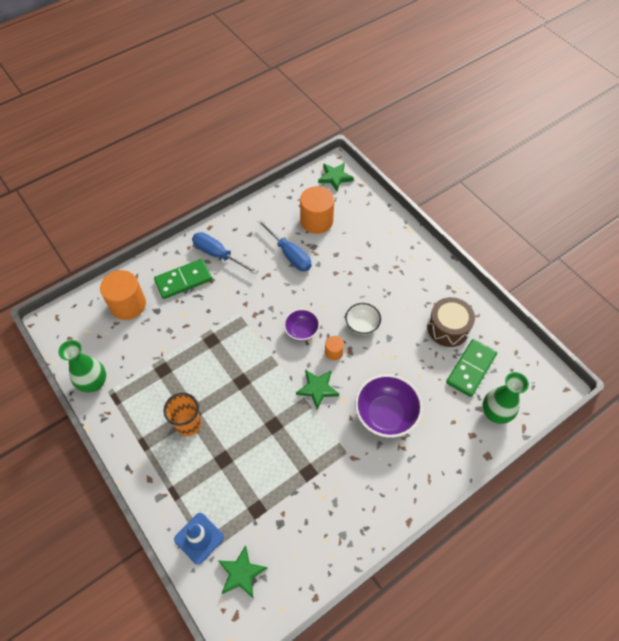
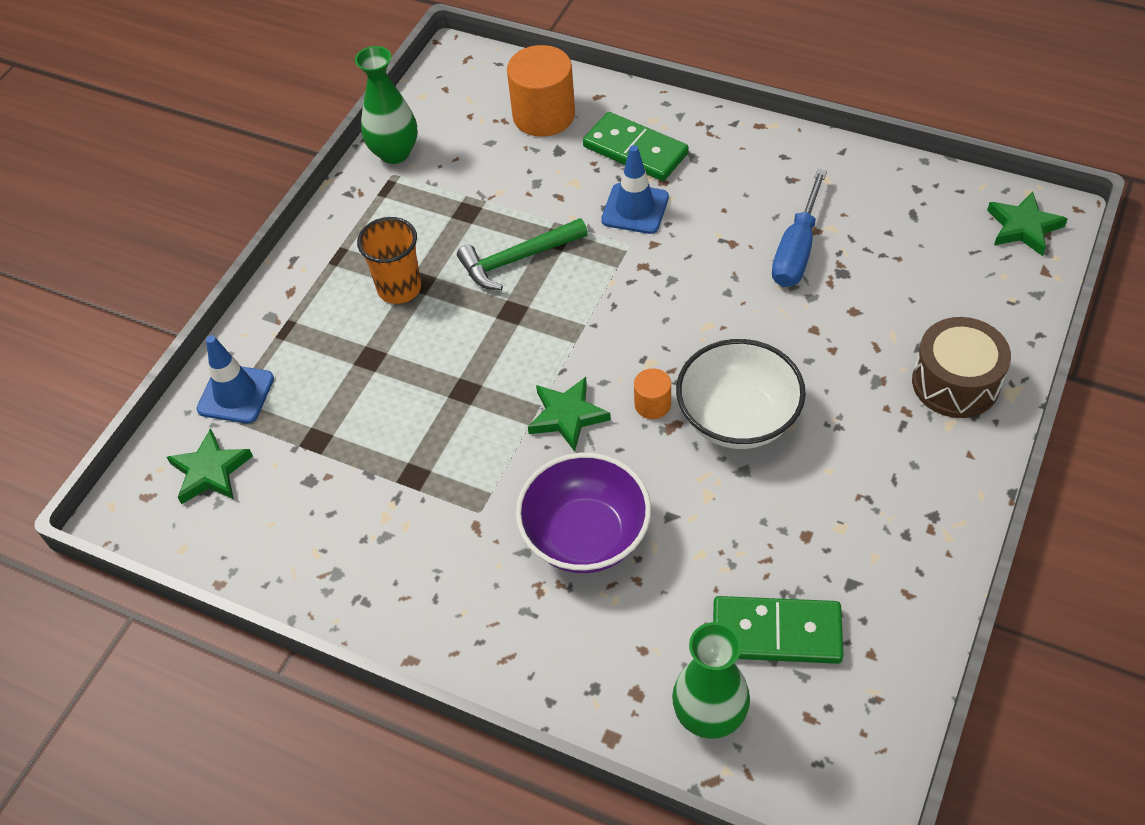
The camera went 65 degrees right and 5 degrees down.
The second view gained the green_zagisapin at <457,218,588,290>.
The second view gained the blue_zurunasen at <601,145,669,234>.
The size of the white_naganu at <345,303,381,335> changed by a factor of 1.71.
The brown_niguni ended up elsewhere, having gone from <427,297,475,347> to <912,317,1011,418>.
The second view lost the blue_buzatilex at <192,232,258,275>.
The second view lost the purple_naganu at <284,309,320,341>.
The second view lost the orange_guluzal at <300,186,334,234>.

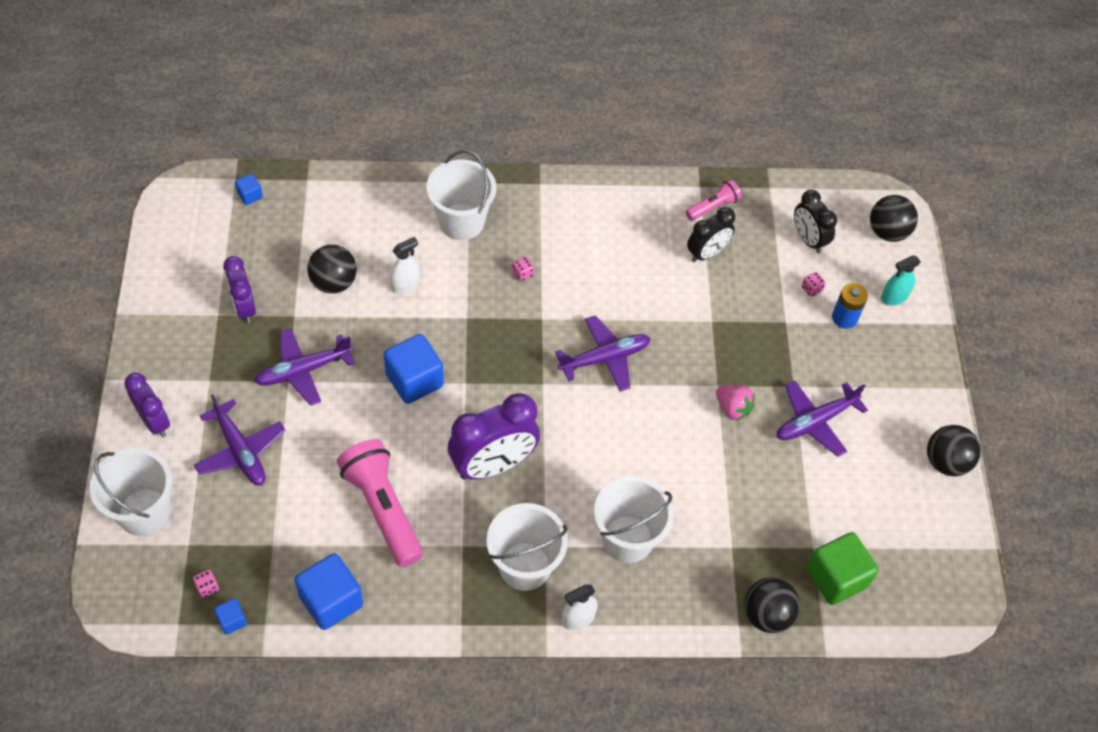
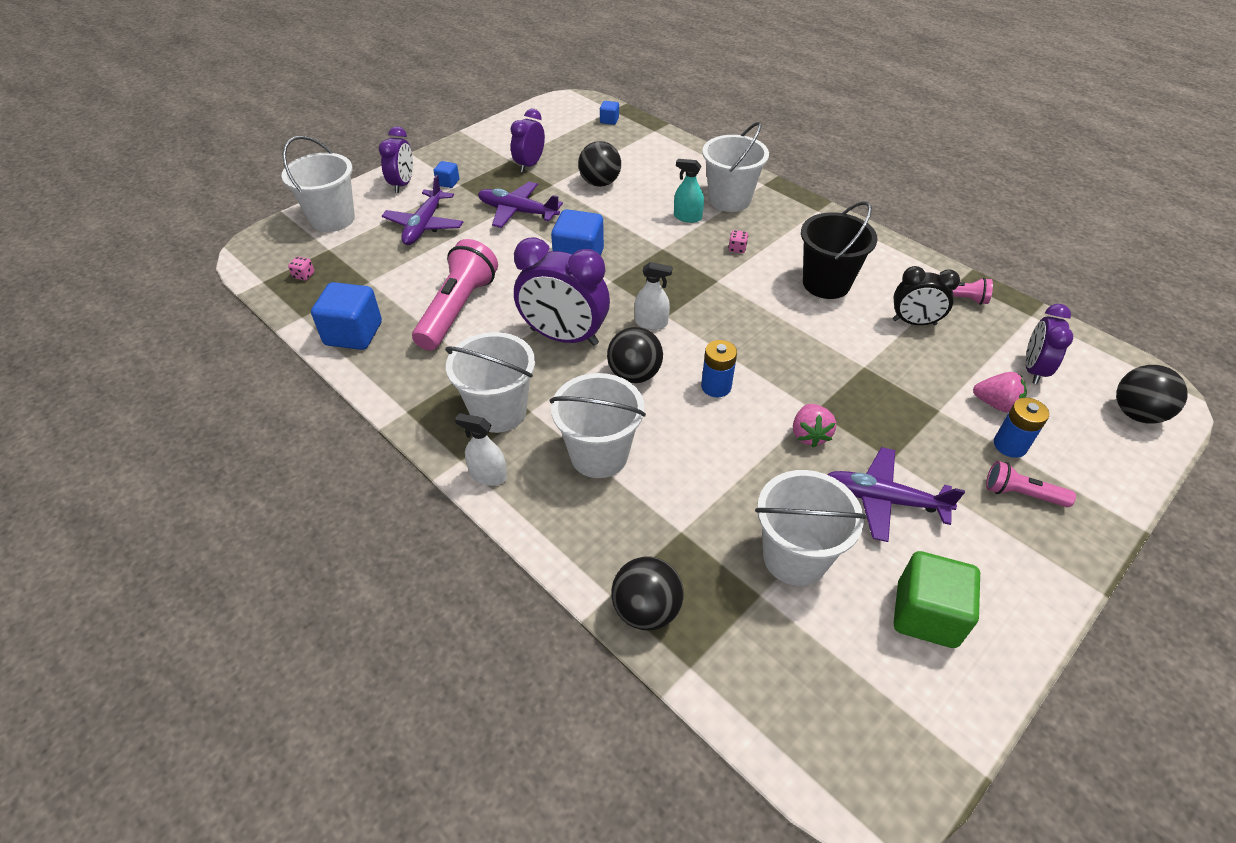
The camera went 50 degrees right and 10 degrees down.
The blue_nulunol ended up elsewhere, having gone from <214,598,247,635> to <434,161,459,188>.
The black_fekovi ended up elsewhere, having gone from <927,425,981,476> to <607,327,663,383>.
The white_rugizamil ended up elsewhere, having gone from <390,237,420,294> to <635,262,673,330>.
The turquoise_rugizamil ended up elsewhere, having gone from <881,255,921,306> to <674,159,704,223>.
The second view gained the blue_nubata at <701,340,737,397>.
The second view gained the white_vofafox at <755,470,867,586>.
The second view gained the black_vofafox at <801,201,878,299>.
The green_nulunol ended up elsewhere, having gone from <807,532,878,605> to <894,551,980,648>.
Where the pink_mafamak stood at <802,272,825,297>, the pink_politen came to stand at <973,372,1027,413>.
The second view gained the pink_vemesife at <986,461,1076,507>.
What was the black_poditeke at <794,190,837,253> turned into the purple_poditeke at <1026,304,1073,384>.
The second view lost the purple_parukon at <555,316,651,392>.

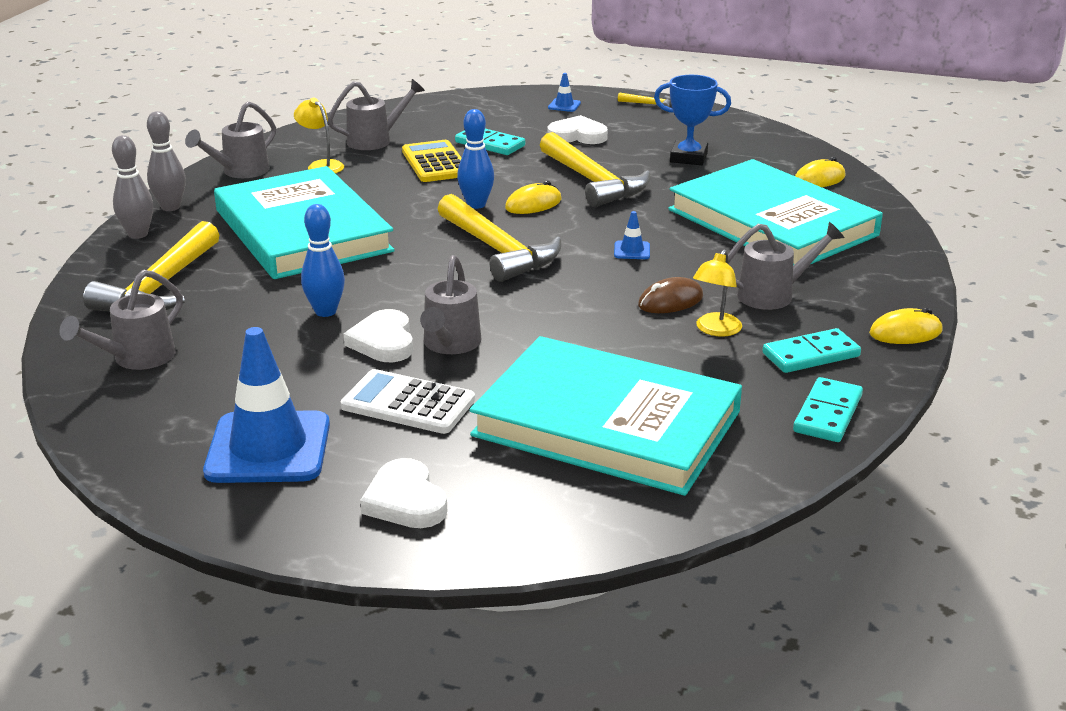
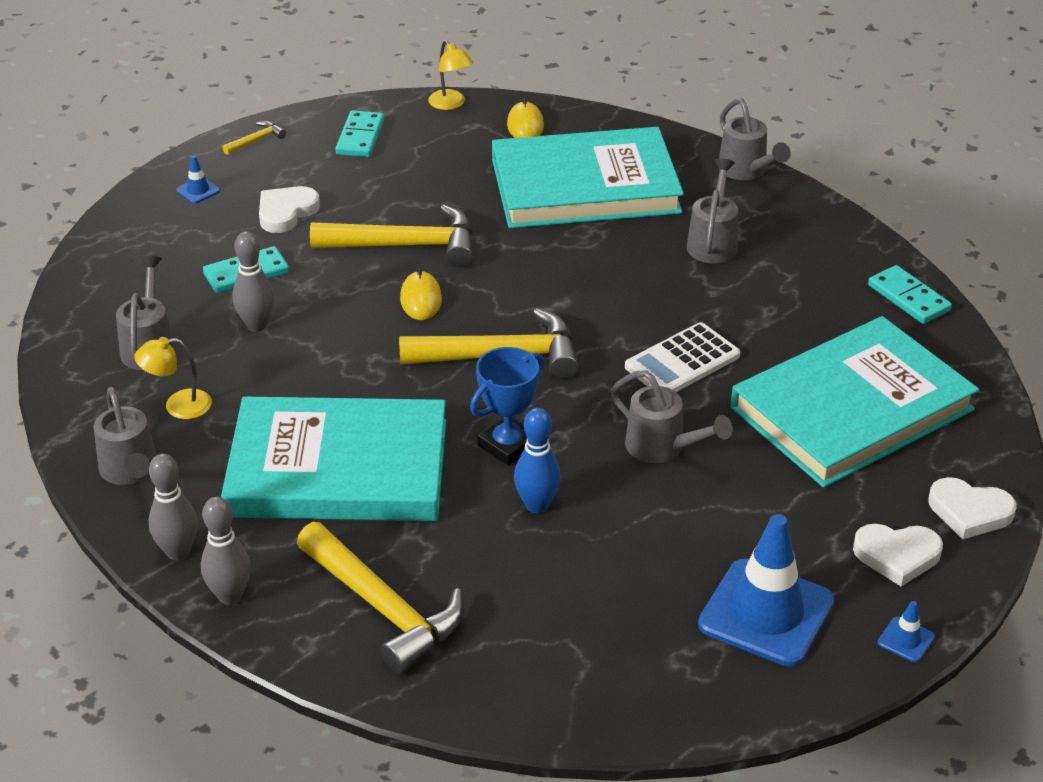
The camera went 60 degrees left and 10 degrees up.
Where the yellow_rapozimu stood at <402,140,462,182>, the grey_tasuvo came to stand at <232,232,275,332>.
The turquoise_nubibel ended up elsewhere, having gone from <763,328,861,373> to <335,110,384,157>.
The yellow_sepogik ended up elsewhere, having gone from <693,249,742,337> to <428,40,473,110>.
The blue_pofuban ended up elsewhere, having gone from <654,75,731,165> to <470,347,544,466>.
The white_rapozimu ended up elsewhere, having gone from <341,369,475,434> to <625,322,740,392>.
The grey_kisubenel ended up elsewhere, having gone from <59,269,183,370> to <719,98,791,180>.
The blue_zurunasen ended up elsewhere, having gone from <614,211,650,259> to <878,601,935,662>.
The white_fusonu ended up elsewhere, having gone from <344,309,413,362> to <928,477,1016,539>.
The second view lost the blue_tasuvo at <457,109,494,209>.
The second view lost the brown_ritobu at <638,277,703,313>.
The second view lost the yellow_ritobu at <869,308,943,344>.

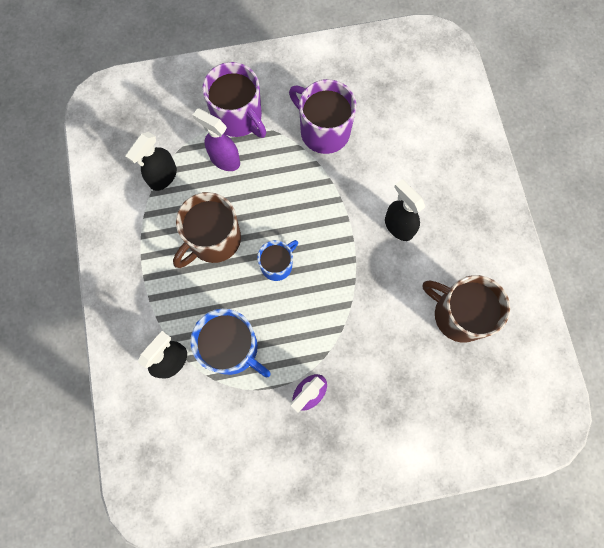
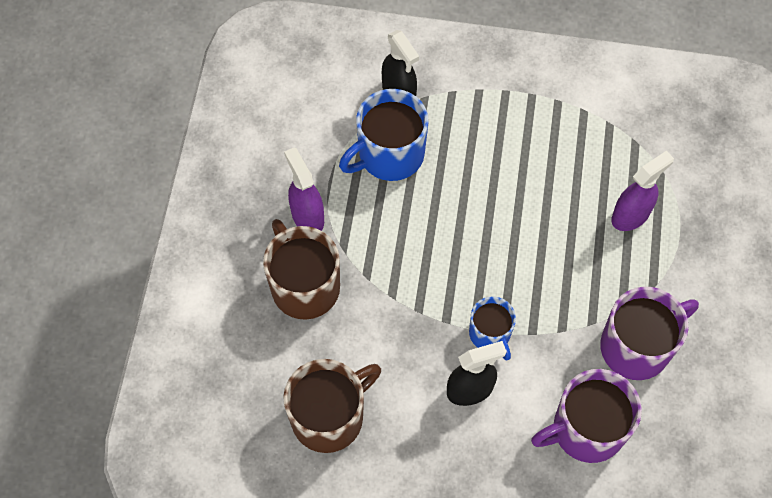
The camera went 110 degrees right and 10 degrees down.
The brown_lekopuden ended up elsewhere, having gone from <173,192,241,268> to <263,219,340,320>.
The blue_lekopuden ended up elsewhere, having gone from <257,240,298,281> to <469,296,516,360>.
The purple_lekopuden ended up elsewhere, having gone from <202,62,266,138> to <531,369,642,463>.
The second view lost the black_rugizamil at <125,132,177,191>.

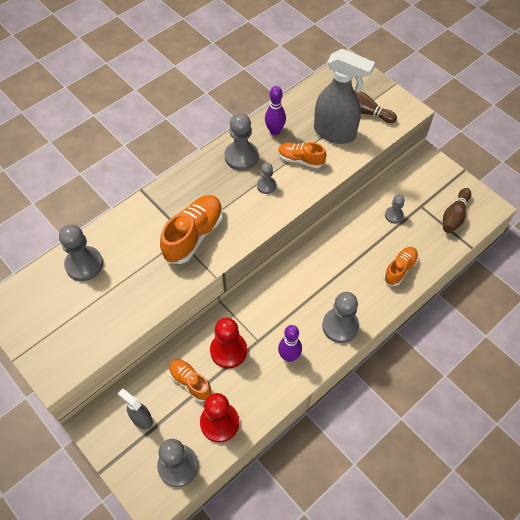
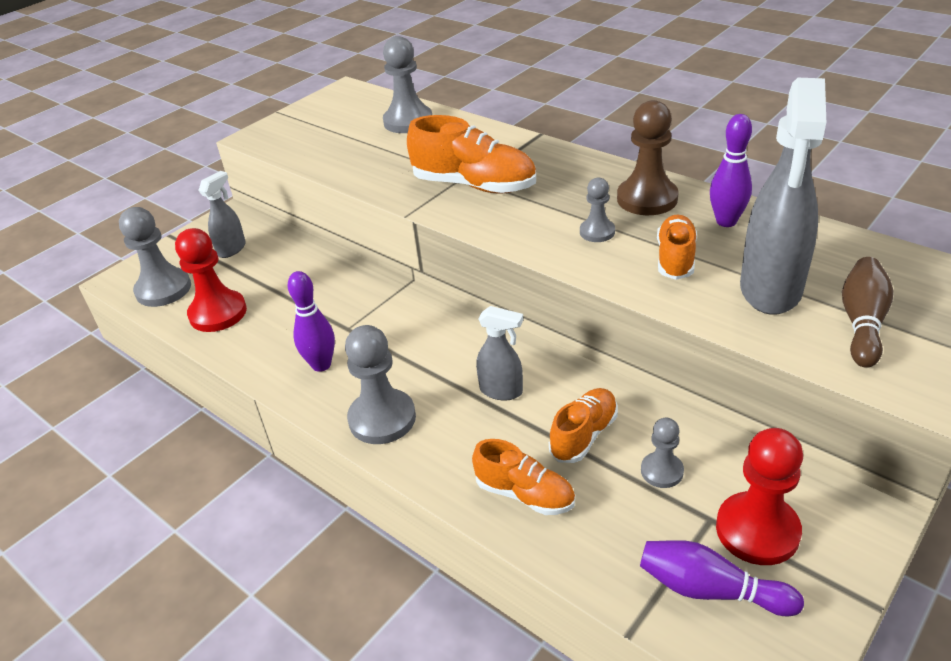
The camera went 85 degrees right and 20 degrees down.
The second view gained the grey_rugizamil at <476,306,523,400>.
The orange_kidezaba ended up elsewhere, having gone from <169,359,212,402> to <549,388,618,463>.
What was the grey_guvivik at <225,113,258,170> turned into the brown_guvivik at <617,100,679,215>.
What was the brown_tasuvo at <443,188,471,233> turned into the purple_tasuvo at <640,540,804,616>.
The red_guvivik ended up elsewhere, having gone from <210,317,247,368> to <716,428,803,565>.

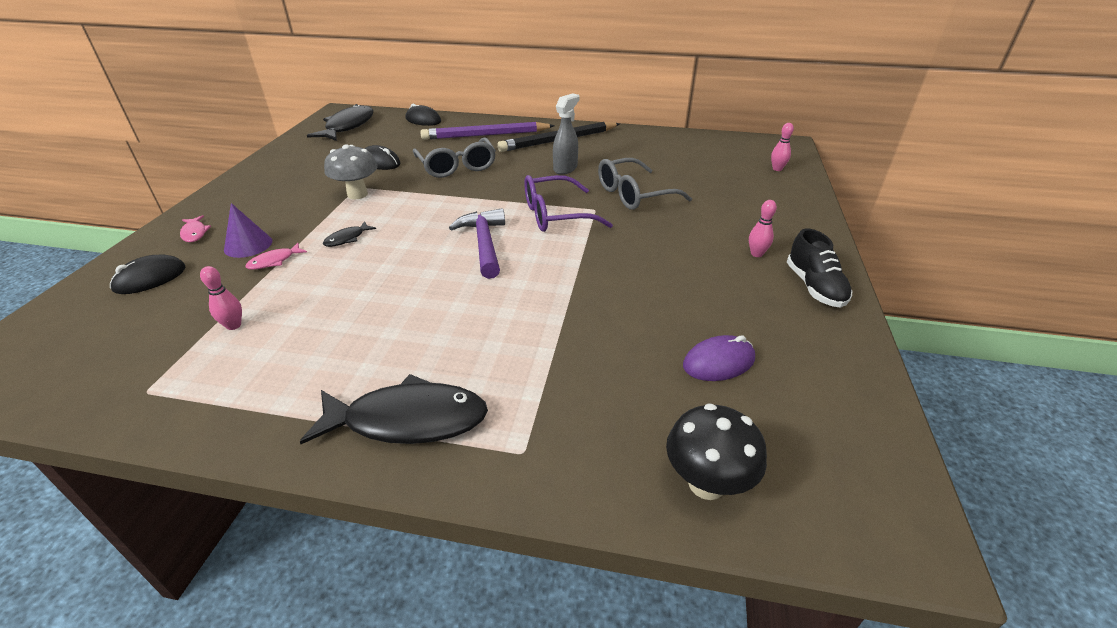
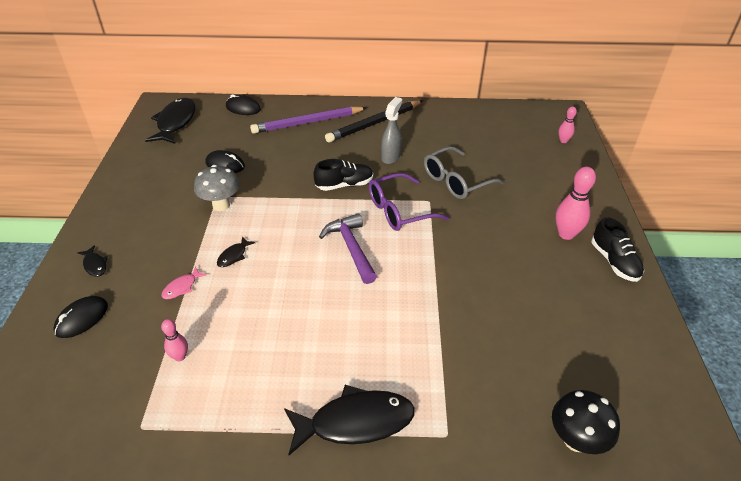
The camera went 10 degrees left and 5 degrees up.
What was the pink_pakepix at <180,215,211,242> turned into the black_pakepix at <77,245,108,277>.
The second view gained the black_kidezaba at <314,159,373,191>.
The size of the pink_tasuvo at <749,200,777,257> changed by a factor of 1.76.
The second view lost the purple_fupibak at <224,203,272,258>.
The second view lost the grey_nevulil at <413,137,496,178>.
The second view lost the purple_ritobu at <683,335,755,381>.

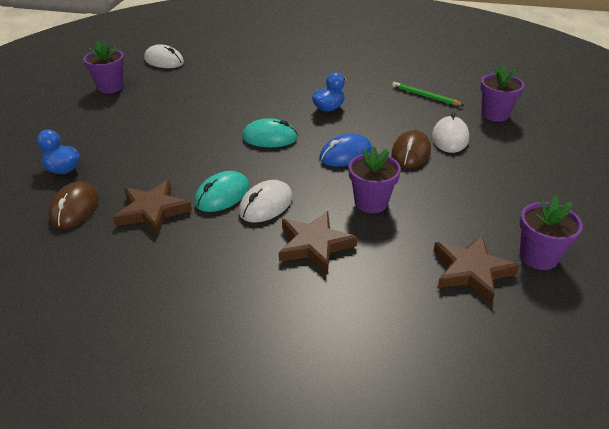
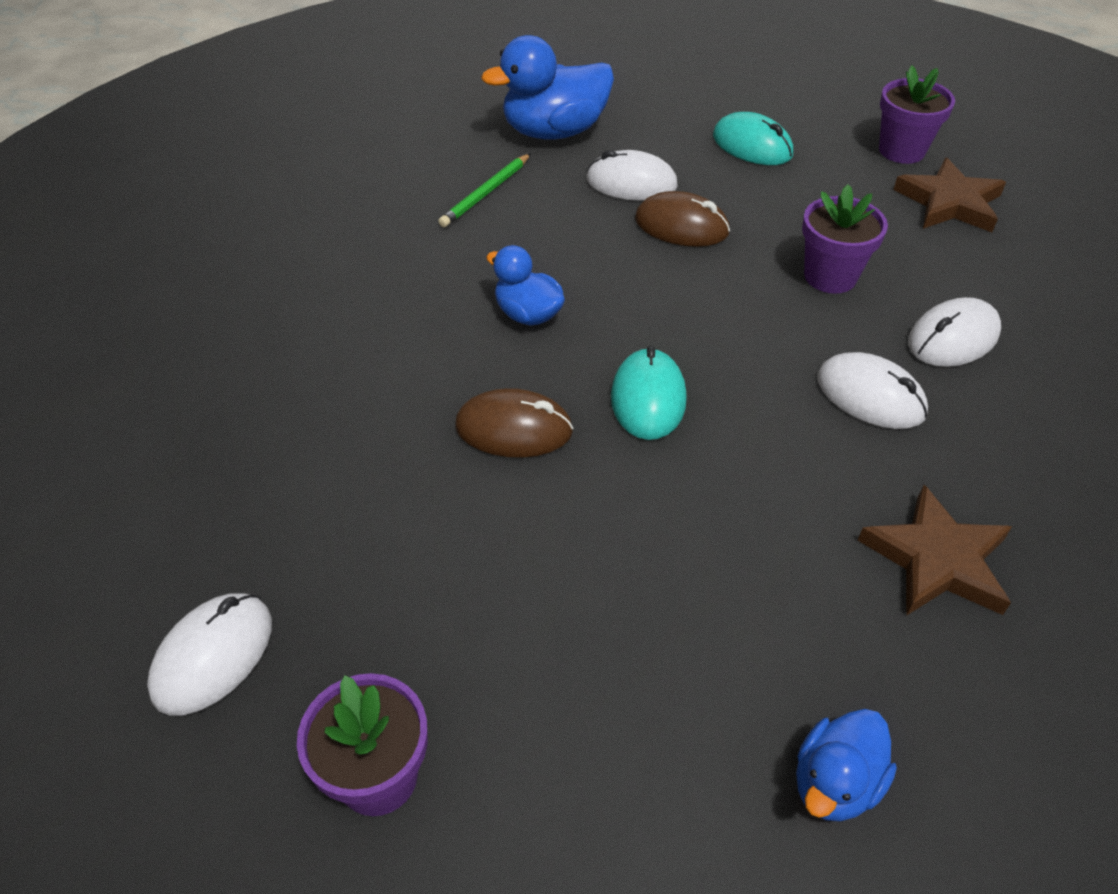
The camera went 90 degrees left and 10 degrees up.
The brown_ritobu ended up elsewhere, having gone from <48,182,99,229> to <455,388,573,458>.
Where the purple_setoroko stood at <480,65,524,122>, the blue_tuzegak came to stand at <481,35,614,140>.
The turquoise_ritobu ended up elsewhere, having gone from <194,171,250,212> to <713,112,793,165>.
Where the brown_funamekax stood at <279,211,357,274>, the white_ritobu came to stand at <908,297,1001,367>.
The second view lost the blue_ritobu at <320,134,372,167>.

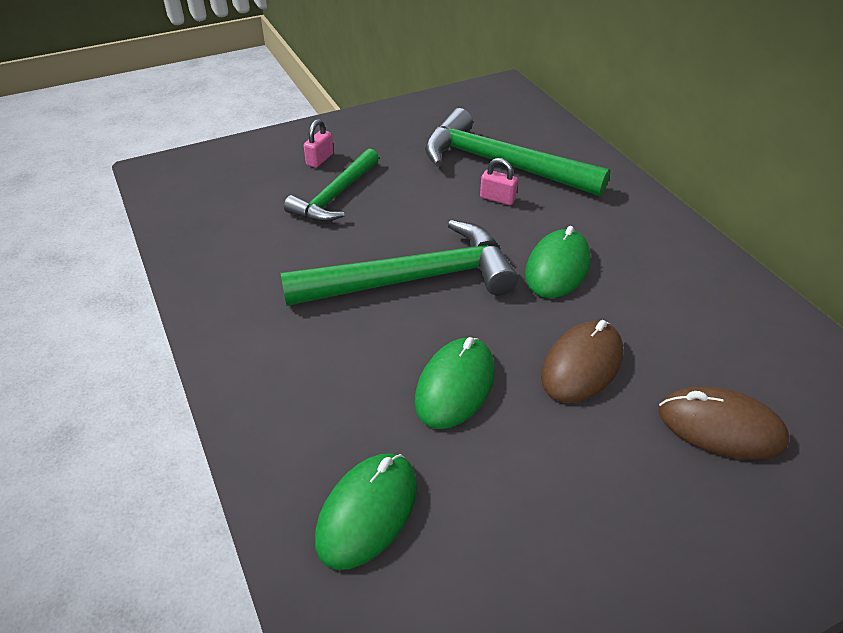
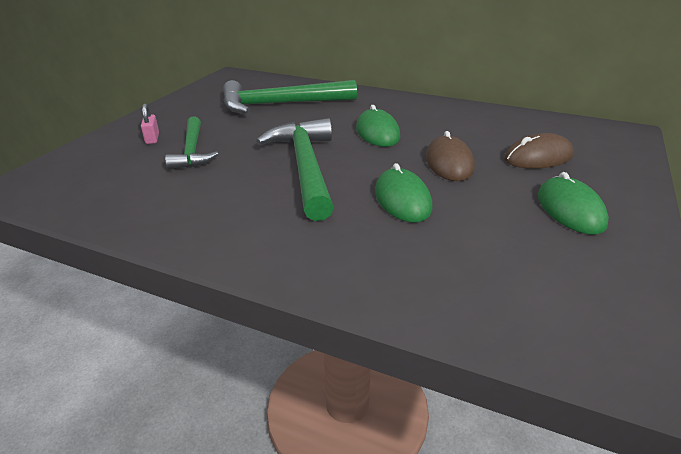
The camera went 40 degrees left and 10 degrees down.
The green_zagisapin at <281,220,518,306> ended up facing another way, 45 degrees counterclockwise from before.
The green_ritobu ended up elsewhere, having gone from <315,453,417,570> to <538,172,609,235>.
The second view lost the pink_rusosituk at <480,158,518,205>.

